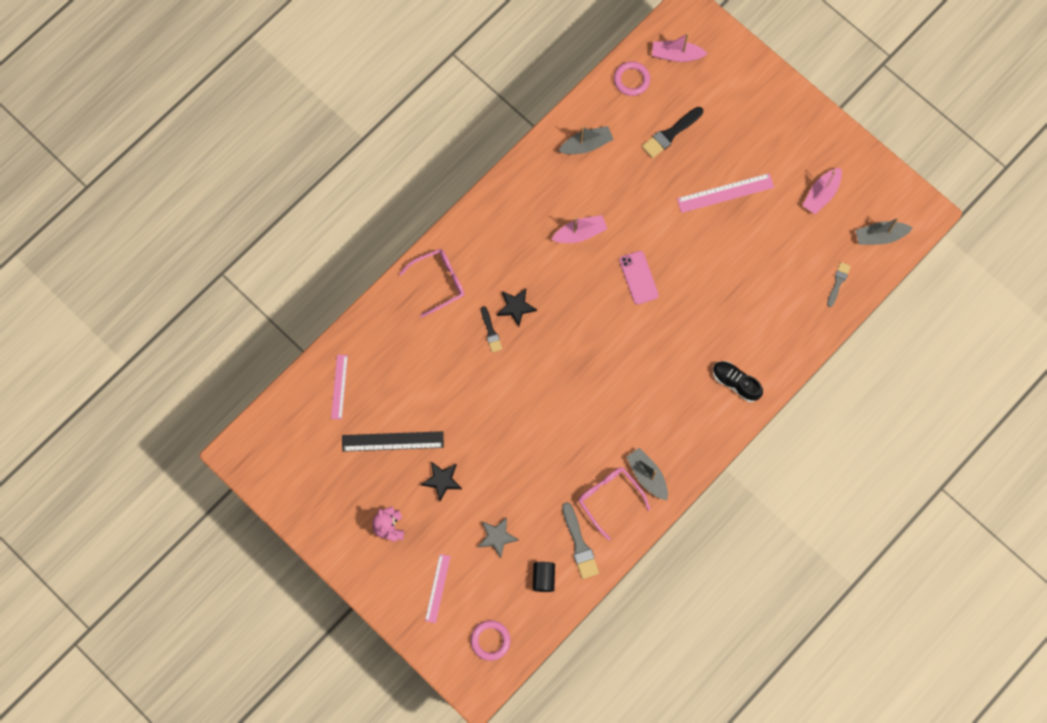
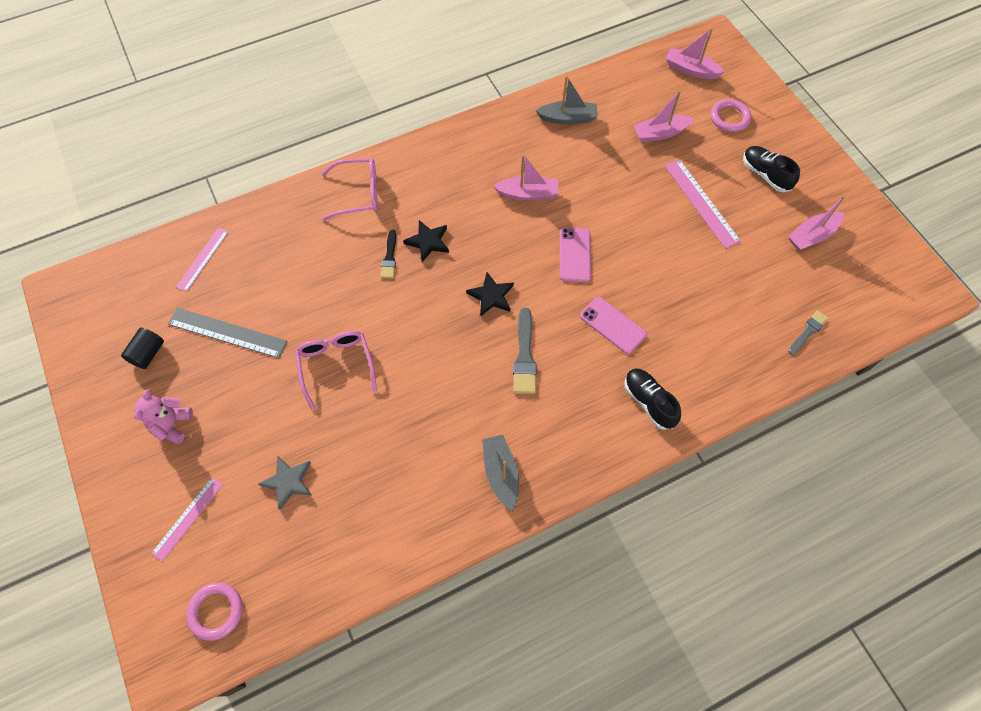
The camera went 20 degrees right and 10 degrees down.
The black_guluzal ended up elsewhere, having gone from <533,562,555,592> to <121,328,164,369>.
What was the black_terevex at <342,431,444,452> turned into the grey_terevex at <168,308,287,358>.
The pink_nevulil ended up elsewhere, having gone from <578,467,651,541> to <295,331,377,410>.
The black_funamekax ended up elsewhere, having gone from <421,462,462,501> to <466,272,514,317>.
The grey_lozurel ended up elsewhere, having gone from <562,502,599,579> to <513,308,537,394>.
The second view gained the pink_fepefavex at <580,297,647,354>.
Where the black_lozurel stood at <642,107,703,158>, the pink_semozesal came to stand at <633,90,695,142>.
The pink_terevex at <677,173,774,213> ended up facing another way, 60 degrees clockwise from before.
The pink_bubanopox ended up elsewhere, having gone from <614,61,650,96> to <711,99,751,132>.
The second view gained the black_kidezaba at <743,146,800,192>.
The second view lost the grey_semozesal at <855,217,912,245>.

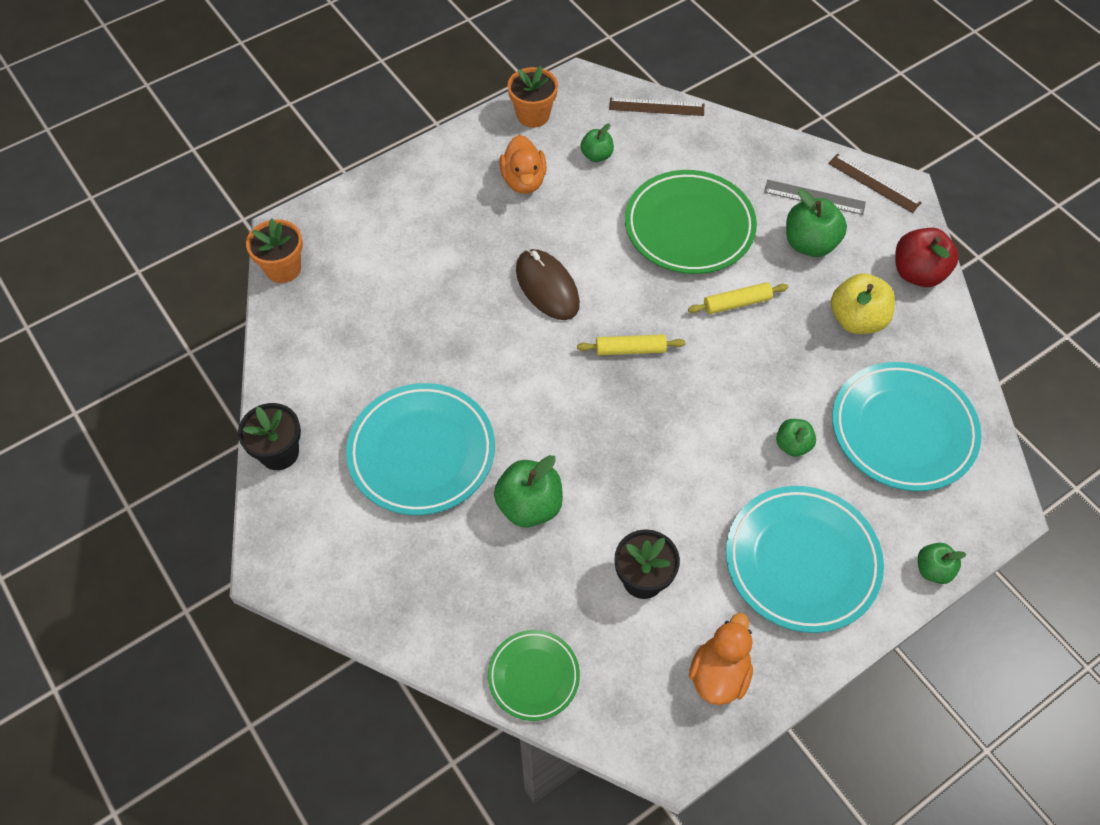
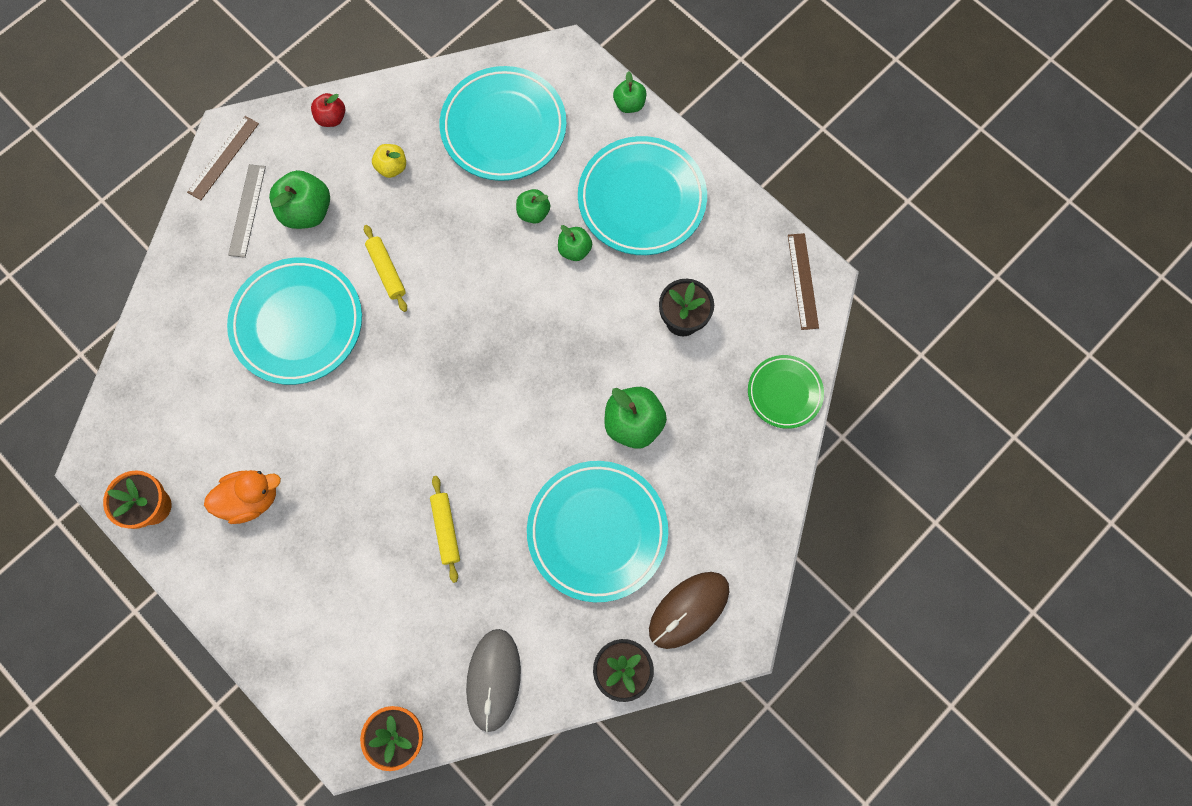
The camera went 100 degrees left and 15 degrees up.
What was the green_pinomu at <625,170,757,274> turned into the turquoise_pinomu at <227,258,362,385>.
The size of the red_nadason at <895,228,959,287> changed by a factor of 0.59.
The size of the yellow_nadason at <831,273,895,334> changed by a factor of 0.59.
The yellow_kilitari ended up elsewhere, having gone from <577,334,685,355> to <430,476,460,583>.
The second view gained the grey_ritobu at <466,629,521,733>.
The green_nadason ended up elsewhere, having gone from <580,123,614,162> to <558,225,592,261>.
The brown_ritobu ended up elsewhere, having gone from <516,249,580,320> to <649,572,729,649>.
The brown_terevex ended up elsewhere, having gone from <609,98,704,116> to <788,233,819,330>.
The second view lost the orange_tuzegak at <689,613,753,705>.

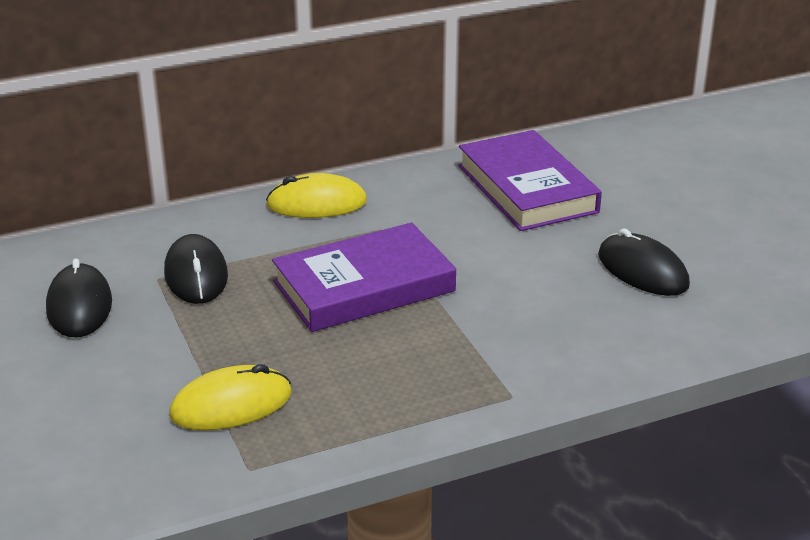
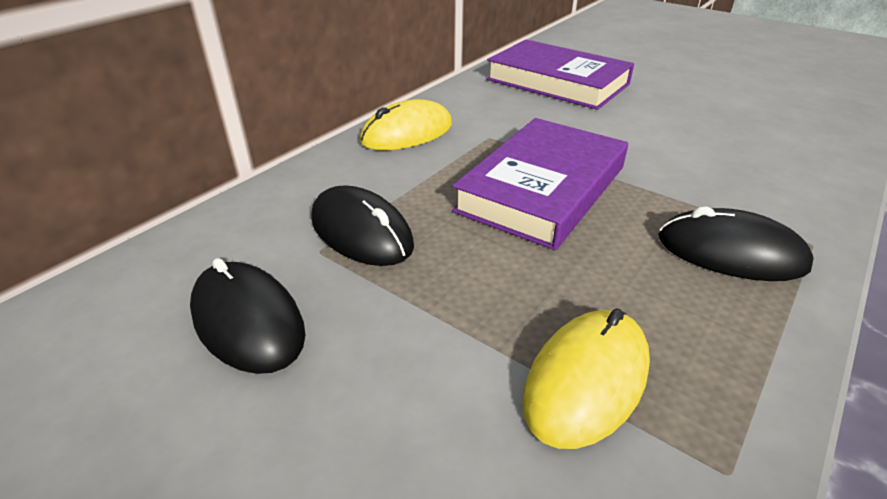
The camera went 30 degrees left and 5 degrees up.
The black_ritobu ended up elsewhere, having gone from <598,228,690,296> to <658,206,814,281>.

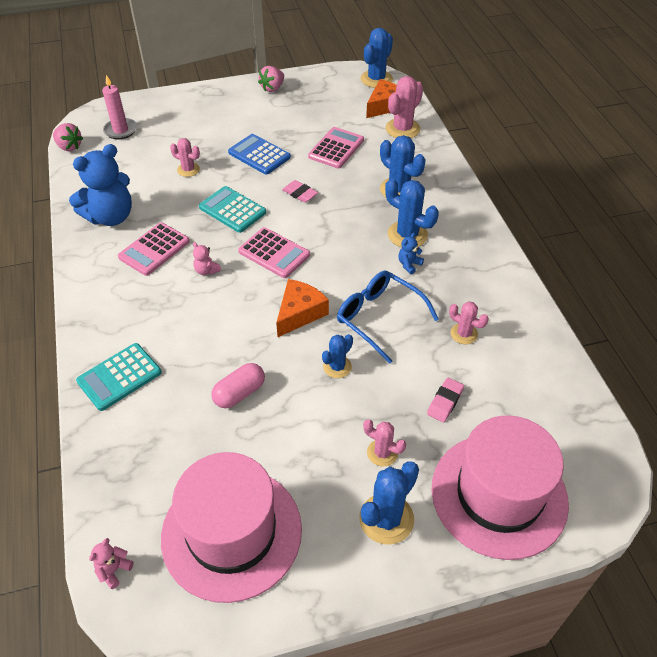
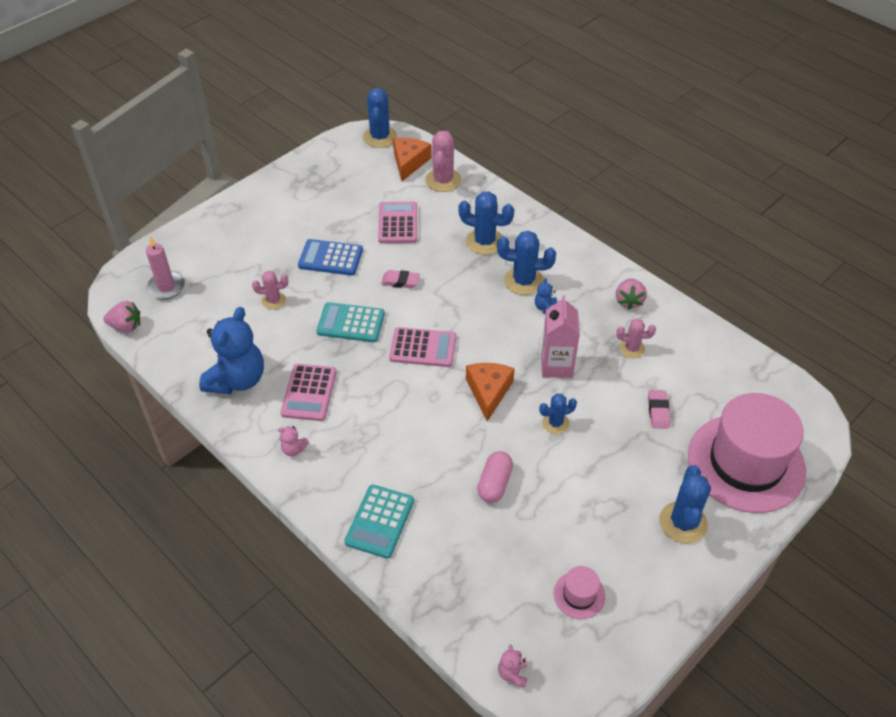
The camera went 30 degrees left and 0 degrees up.
The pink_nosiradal ended up elsewhere, having gone from <193,242,221,275> to <278,426,309,456>.
The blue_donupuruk at <322,334,353,378> ended up facing another way, 60 degrees clockwise from before.
Where the blue_nevulil stood at <337,271,438,364>, the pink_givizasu came to stand at <541,295,580,378>.
The size of the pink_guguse at <161,452,302,603> changed by a factor of 0.41.
The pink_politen ended up elsewhere, having gone from <258,66,284,92> to <616,278,647,310>.
The second view lost the pink_donupuruk at <363,419,406,467>.

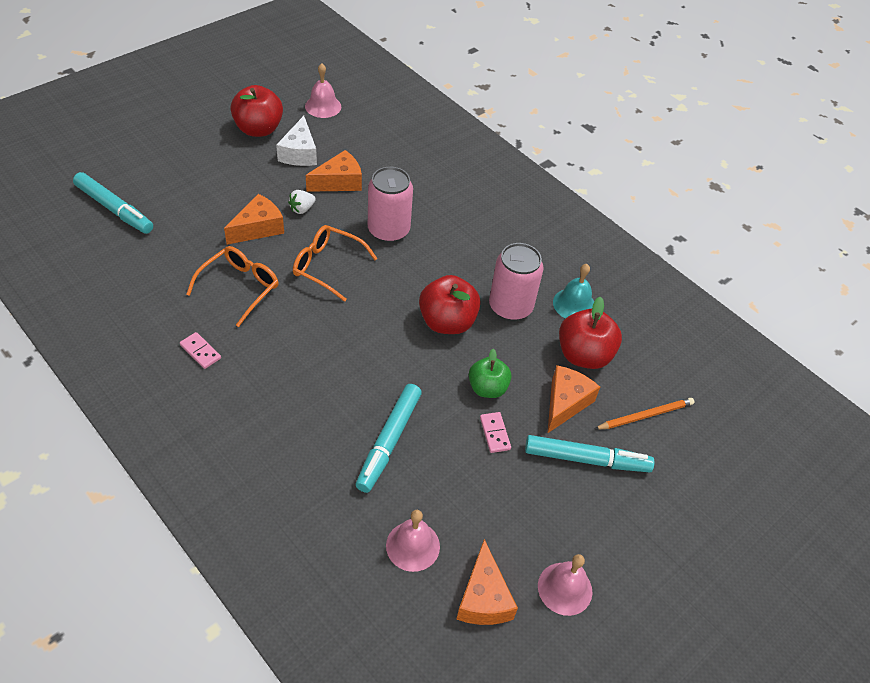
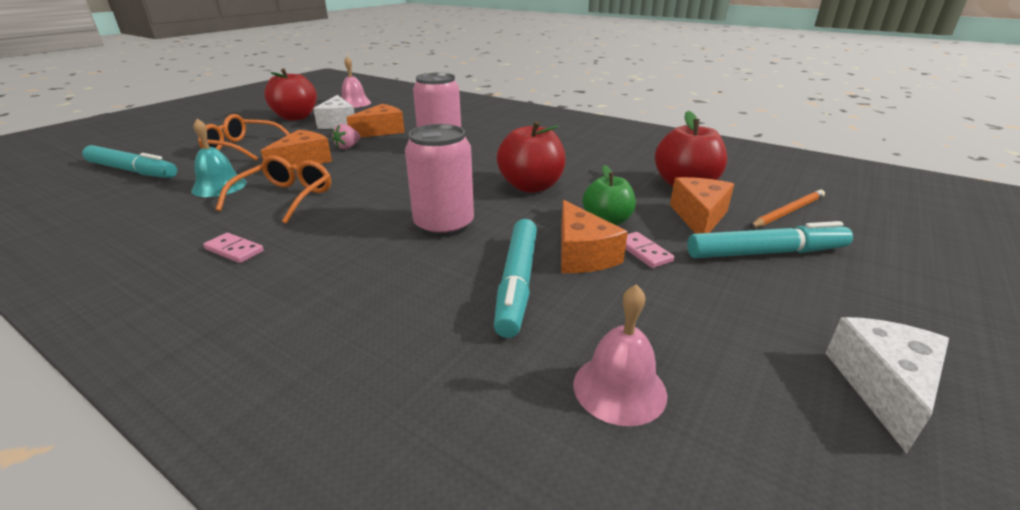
The camera went 10 degrees left and 20 degrees down.
The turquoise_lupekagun ended up elsewhere, having gone from <553,264,594,319> to <191,119,247,197>.
The orange_nevulil ended up elsewhere, having gone from <293,225,378,302> to <198,114,290,161>.
What was the white_politen at <288,190,316,214> turned into the pink_politen at <332,124,360,149>.
The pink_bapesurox ended up elsewhere, having gone from <489,243,544,321> to <405,124,474,237>.
The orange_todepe ended up elsewhere, having gone from <456,539,518,625> to <561,200,628,273>.
Where the pink_lupekagun stood at <538,554,592,616>, the white_todepe came to stand at <826,317,949,454>.

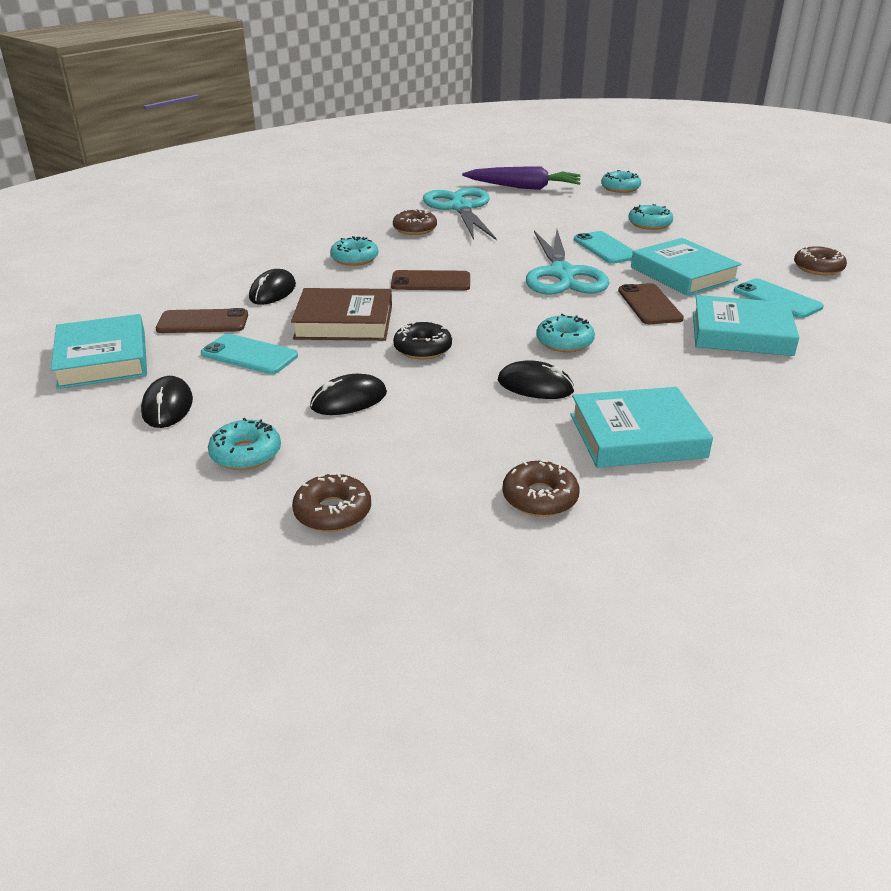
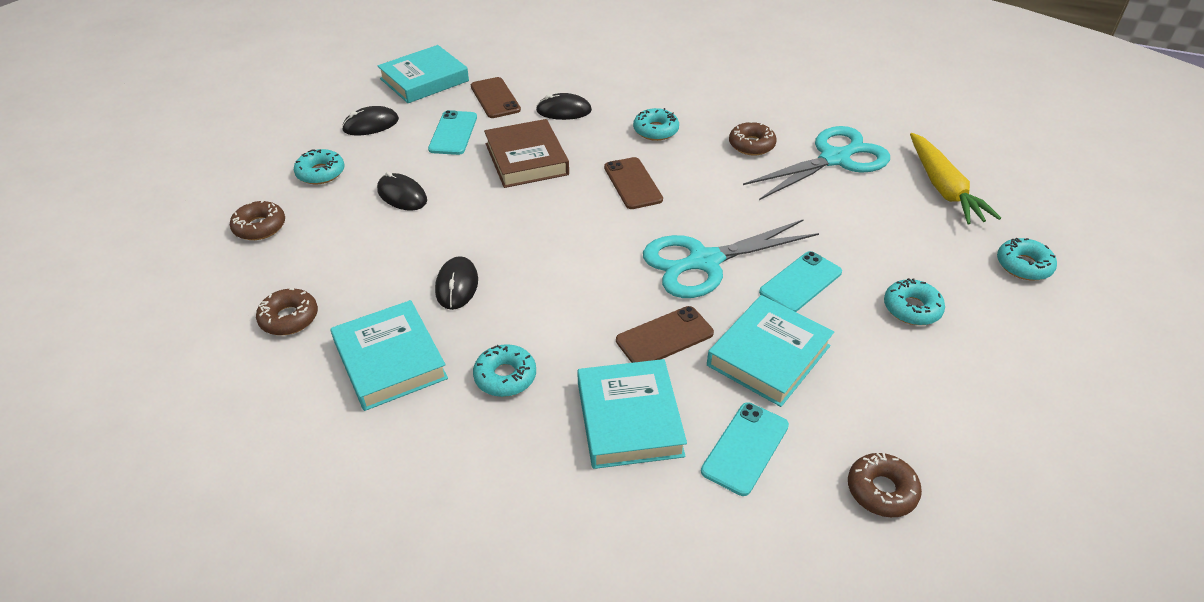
The camera went 70 degrees right and 10 degrees up.
The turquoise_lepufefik ended up elsewhere, having gone from <536,314,595,352> to <473,344,536,397>.
What was the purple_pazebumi at <462,166,581,190> turned into the yellow_pazebumi at <910,133,1001,224>.
The second view lost the black_lepufefik at <393,322,452,359>.

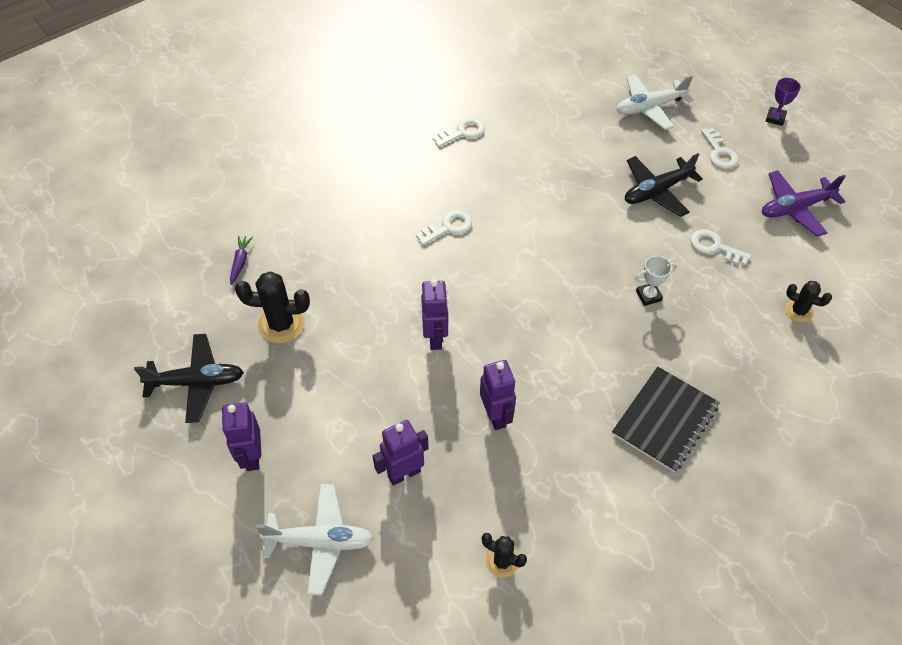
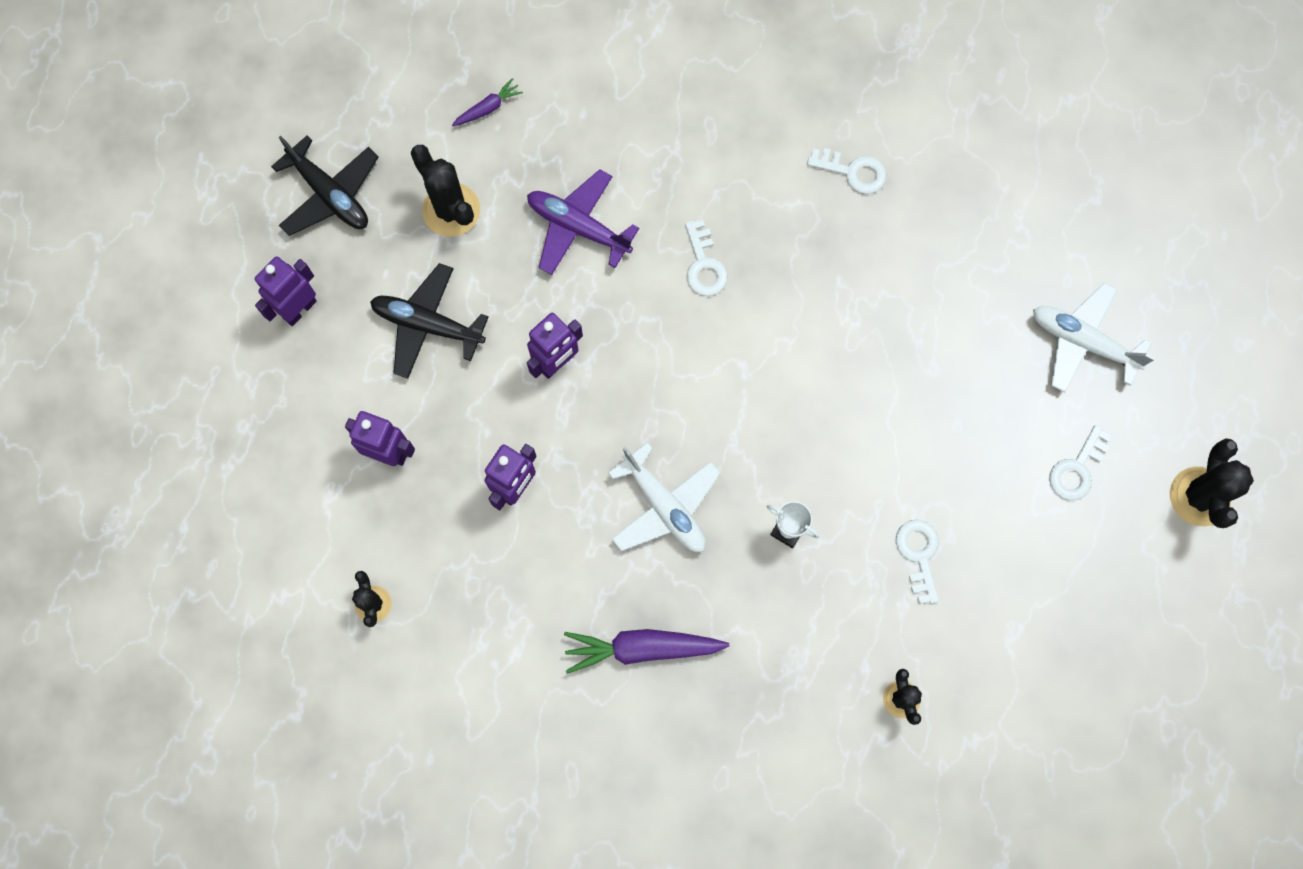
The camera went 50 degrees right and 20 degrees up.
The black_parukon ended up elsewhere, having gone from <625,153,703,217> to <370,263,489,379>.
The purple_parukon ended up elsewhere, having gone from <762,170,846,237> to <527,169,639,275>.
Where the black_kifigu stood at <612,367,720,472>, the purple_pazebumi came to stand at <564,629,729,674>.
The white_parukon ended up elsewhere, having gone from <256,484,374,595> to <608,442,721,552>.
The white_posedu at <416,210,472,245> ended up facing another way, 60 degrees clockwise from before.
Where the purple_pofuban stood at <766,78,801,126>, the black_donupuruk came to stand at <1170,438,1254,528>.

